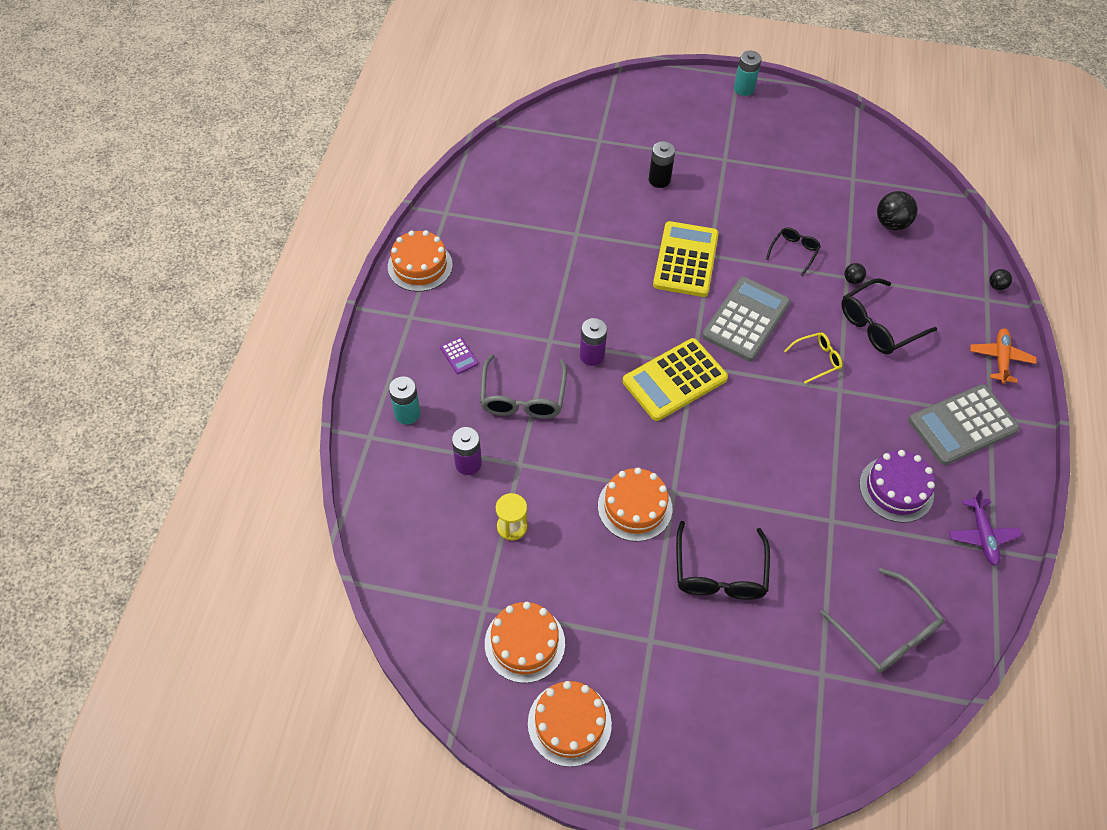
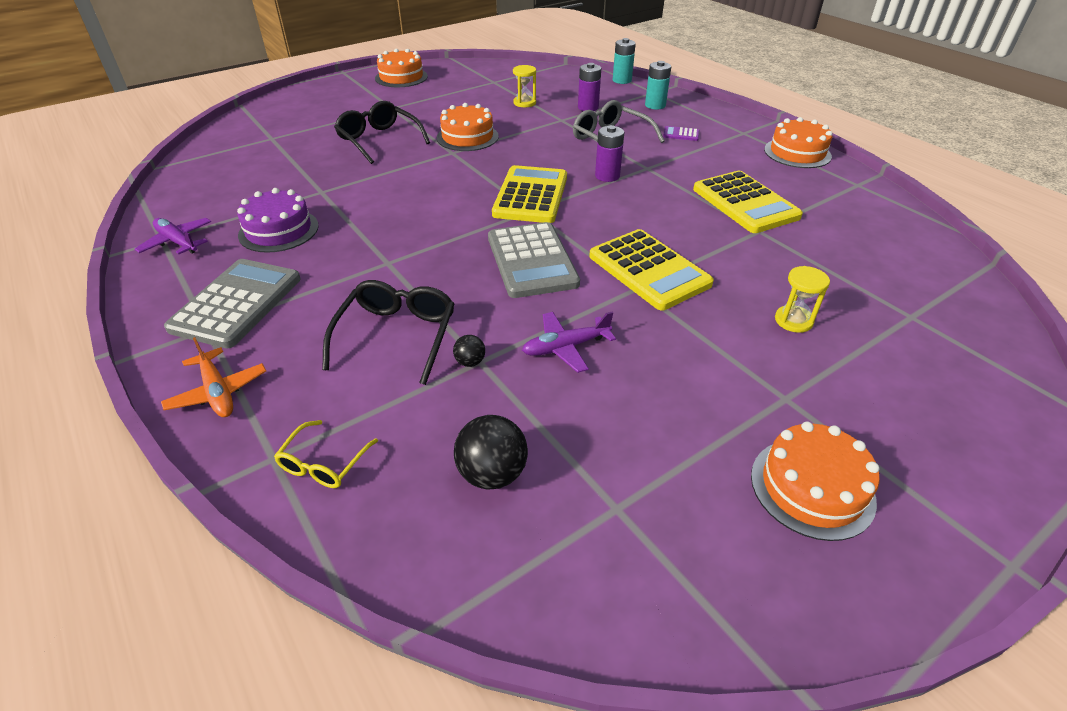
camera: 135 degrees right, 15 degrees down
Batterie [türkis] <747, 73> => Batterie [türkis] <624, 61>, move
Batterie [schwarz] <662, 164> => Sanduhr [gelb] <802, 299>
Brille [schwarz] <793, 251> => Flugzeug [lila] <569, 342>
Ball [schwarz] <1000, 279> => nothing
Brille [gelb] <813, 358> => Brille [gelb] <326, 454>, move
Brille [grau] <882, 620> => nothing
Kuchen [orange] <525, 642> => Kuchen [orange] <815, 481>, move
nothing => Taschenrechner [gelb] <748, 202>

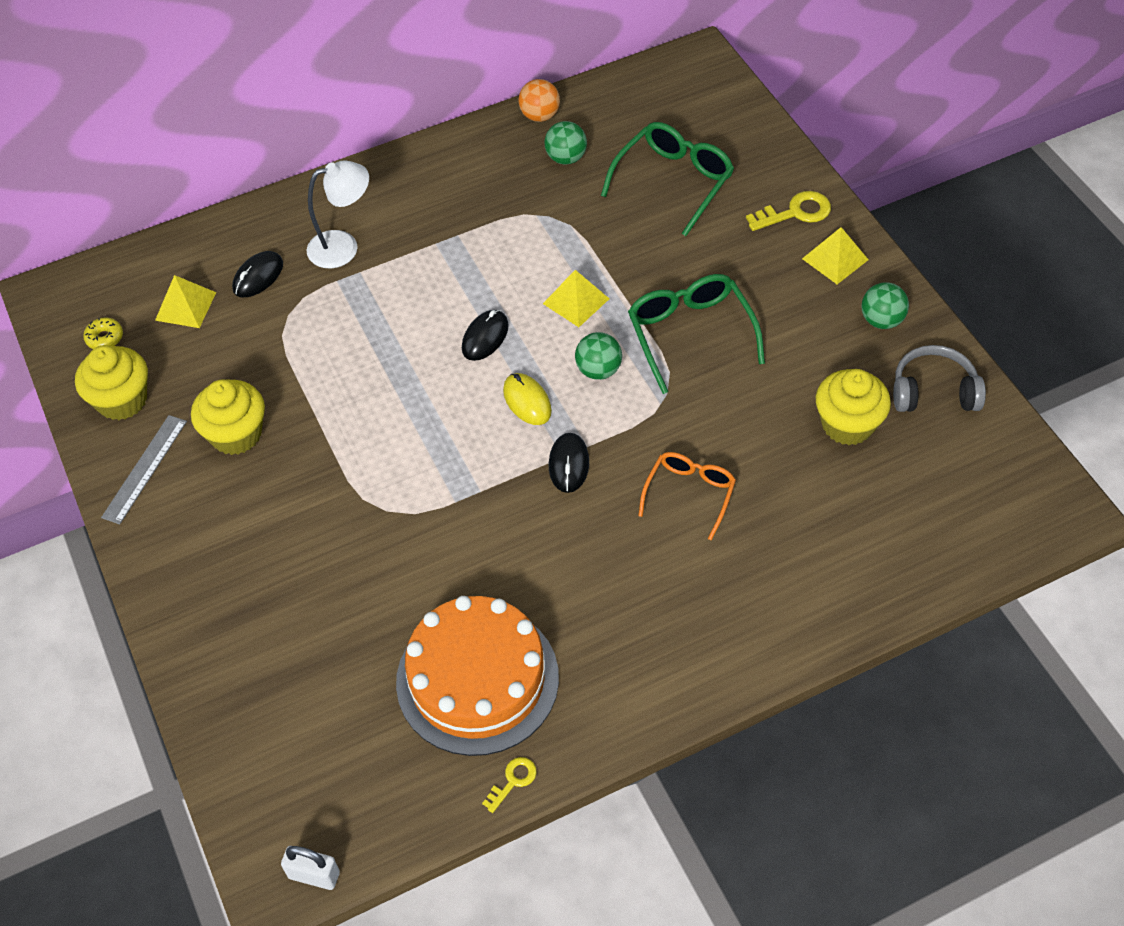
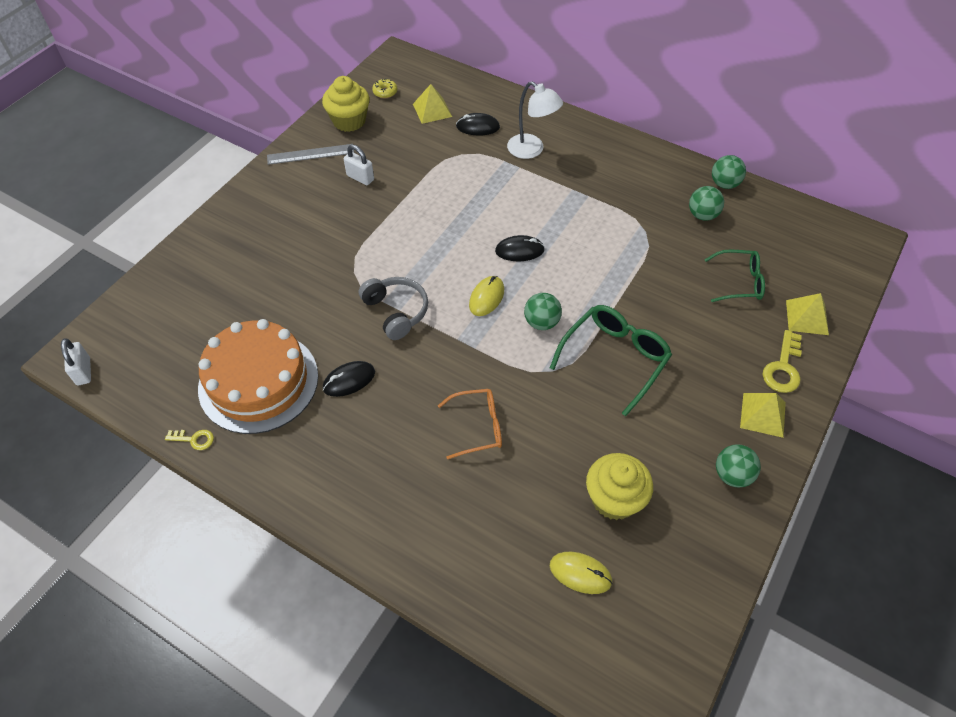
camera: 55 degrees right, 0 degrees up
Ball [orange] <539, 100> => Ball [grün] <729, 172>
Brille [grün] <667, 179> => Brille [grün] <734, 275>, x0.66
Schlüssel [gelb] <788, 211> => Schlüssel [gelb] <782, 361>, 75 degrees clockwise
Pyramide [gelb] <576, 298> => Pyramide [gelb] <807, 314>, move
Kopfhörer [grau] <939, 378> => Kopfhörer [grau] <393, 308>, move
Muffin [gelb] <228, 417> => Vorhängeschloss [weiß] <359, 165>
Computermaus [schwarz] <569, 463> => Computermaus [schwarz] <349, 379>, move
nothing => Computermaus [gelb] <581, 573>

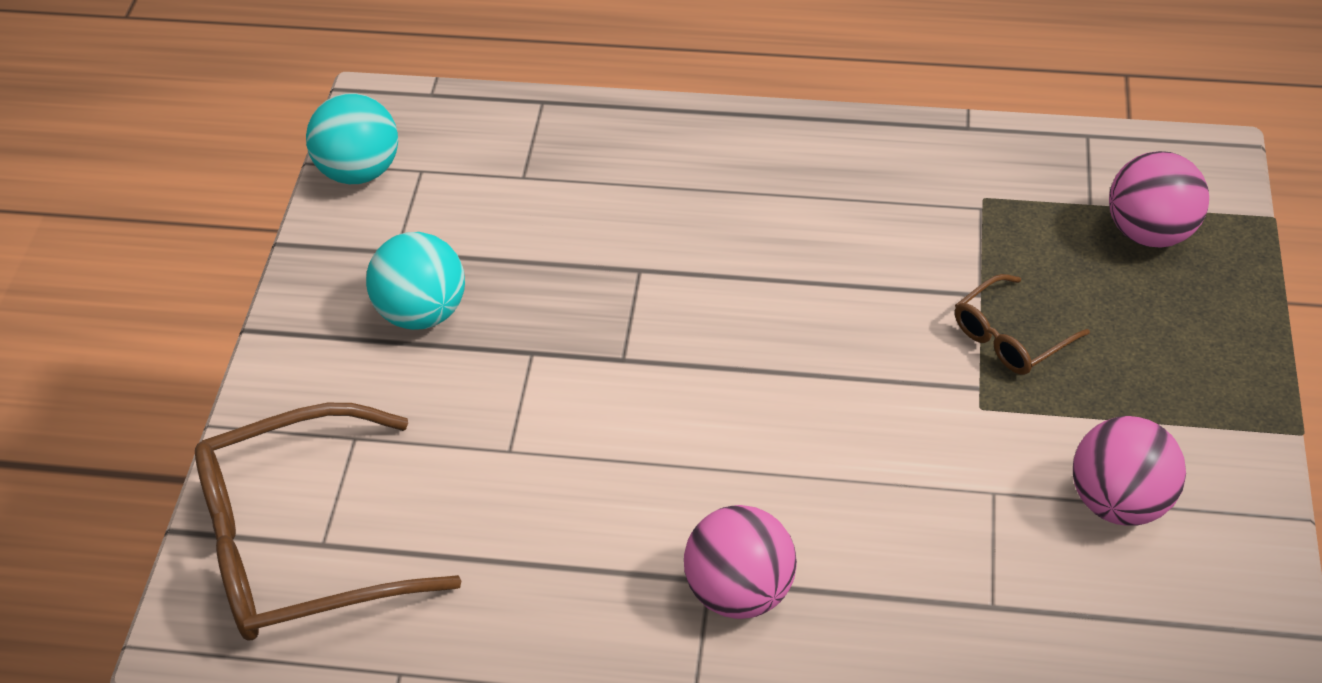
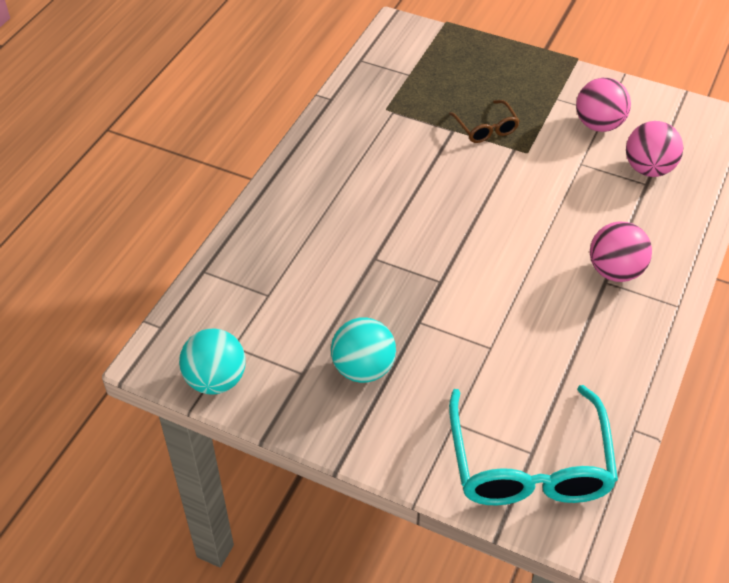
camera: 75 degrees left, 0 degrees up
Ball [rosa] <1159, 199> => Ball [rosa] <654, 149>, move
Brille [braun] <328, 521> => Brille [türkis] <533, 445>

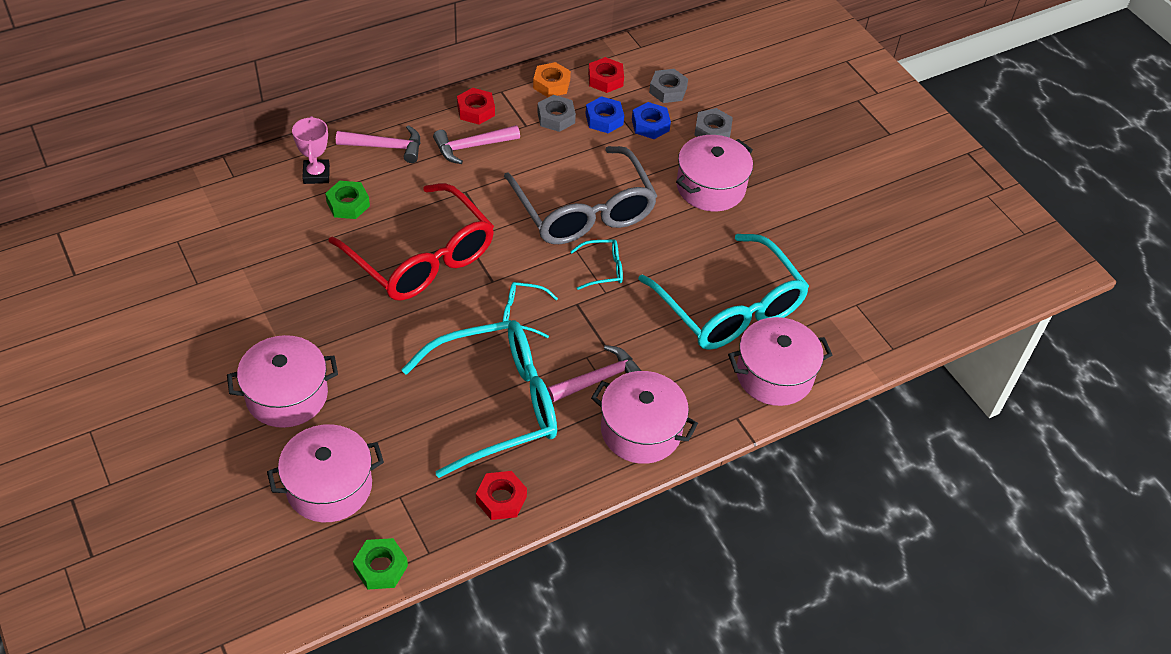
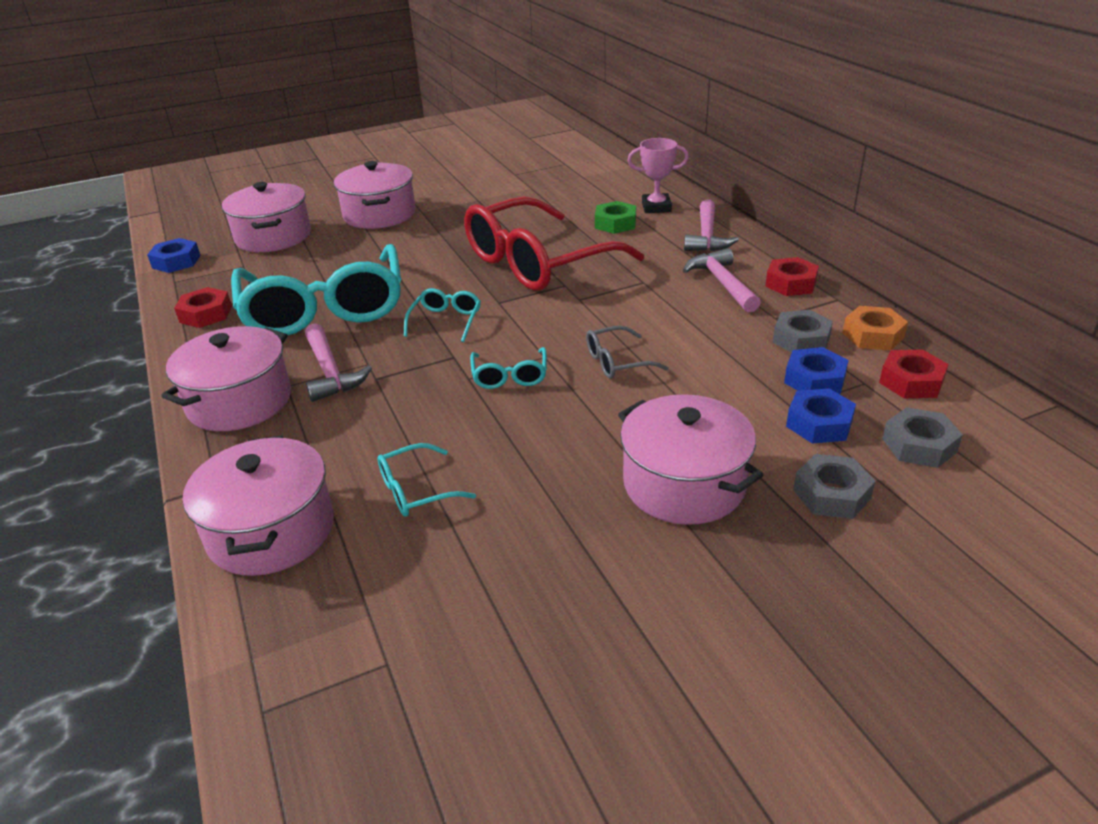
camera: 100 degrees right, 15 degrees down
Brille [grau] <580, 195> => Brille [grau] <627, 352>, x0.41
Brille [türkis] <723, 292> => Brille [türkis] <427, 480>, x0.41
Sechskantmutter [grün] <380, 564> => Sechskantmutter [blau] <174, 255>

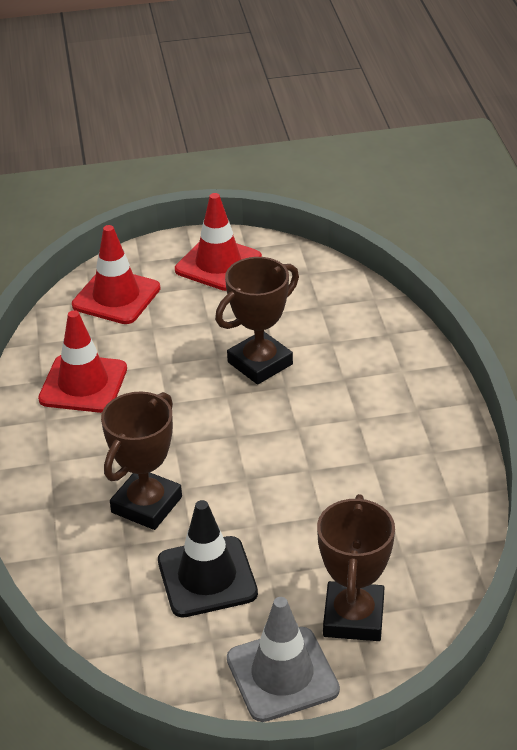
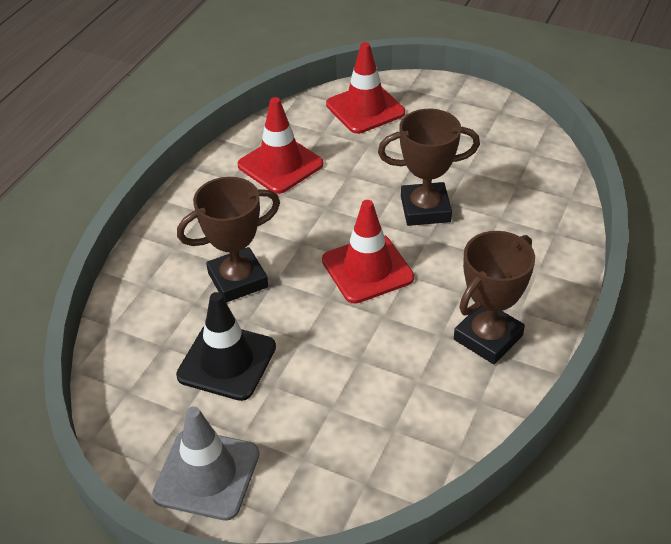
camera: 35 degrees right, 5 degrees up
Leitkegel [rot] <218, 242> => Leitkegel [rot] <368, 252>, move
Pokal [braun] <356, 567> => Pokal [braun] <494, 297>, move

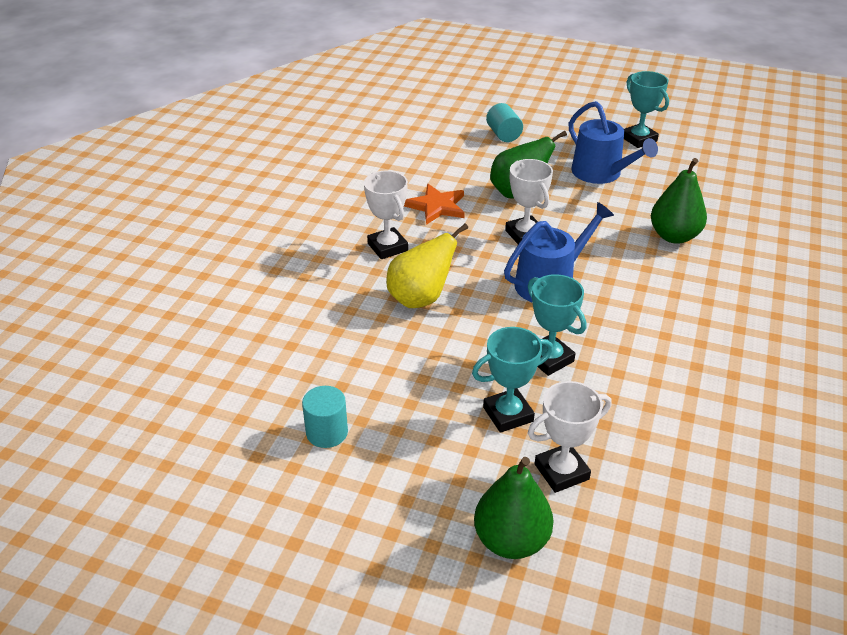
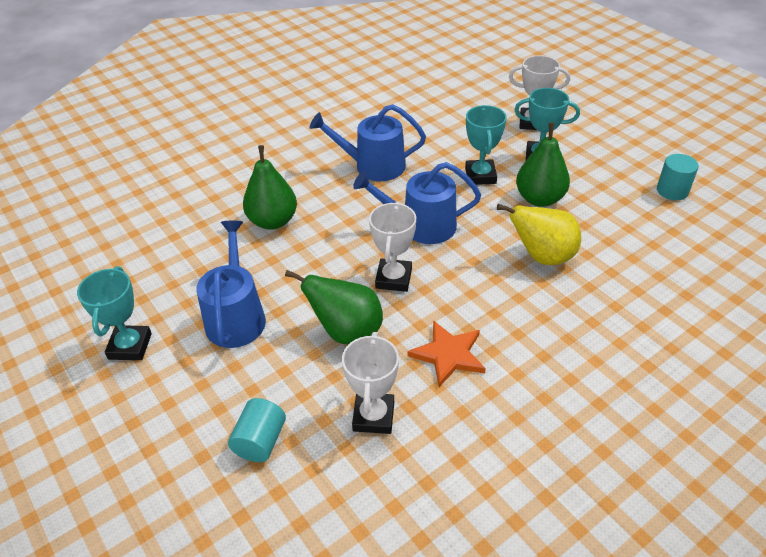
camera: 145 degrees left, 5 degrees up
Pokal [weiß] <386, 215> => Pokal [weiß] <370, 383>, move
Birne [grün] <514, 508> => Birne [grün] <543, 165>, move
nothing => Gießkanne [blau] <368, 142>

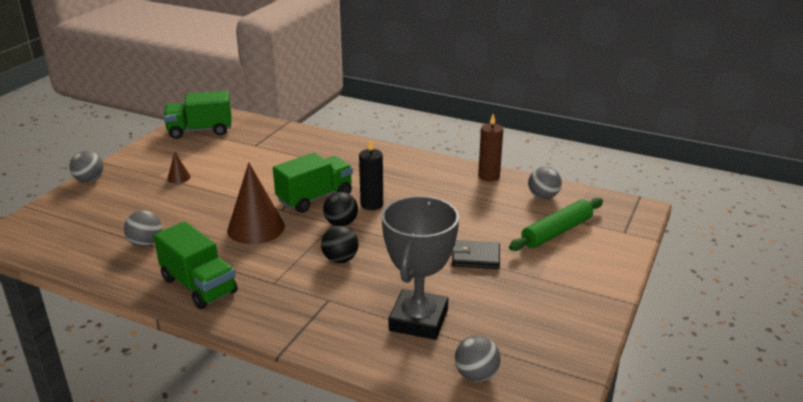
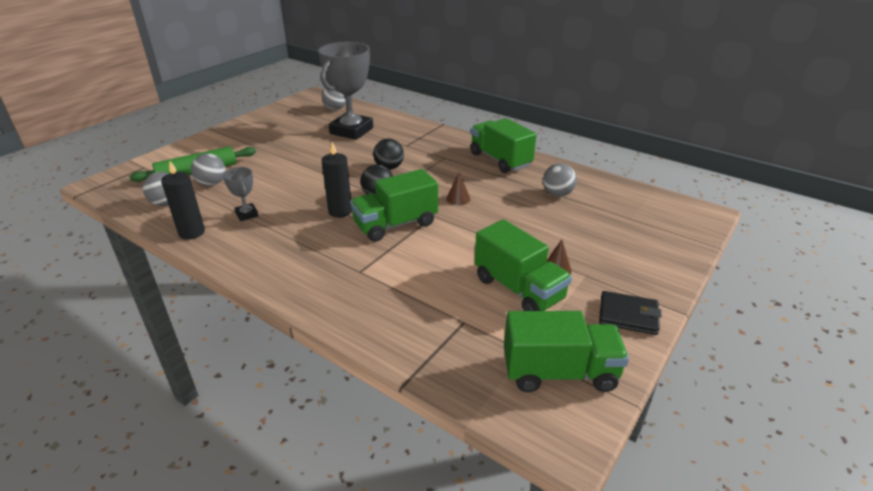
camera: 170 degrees left, 5 degrees up
Kerze [braun] <490, 147> => Kerze [schwarz] <183, 200>
Ball [grau] <86, 167> => Ball [grau] <208, 169>, move
Kegel [braun] <256, 203> => Kegel [braun] <458, 188>, x0.44
Geldbörse [schwarz] <476, 254> => Geldbörse [schwarz] <630, 313>, move
nothing => Pokal [grau] <240, 194>
nothing => Lastwagen [grün] <523, 265>

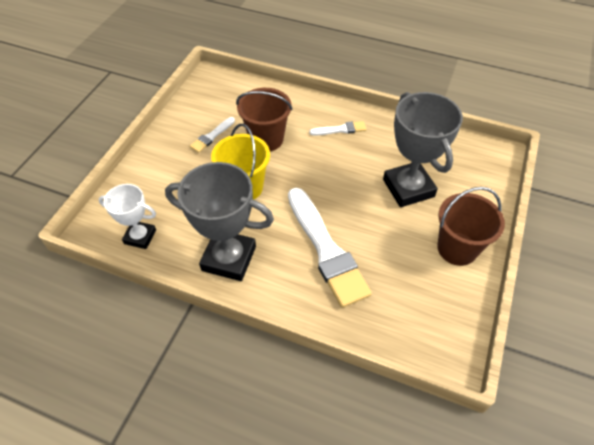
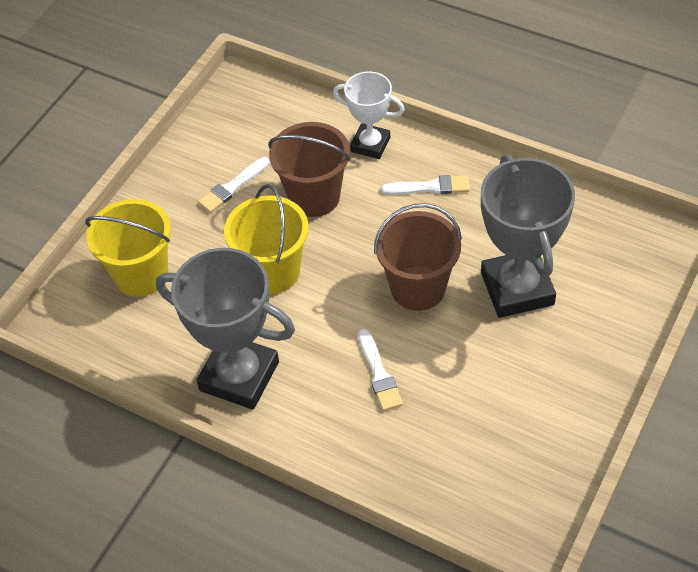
camera: 10 degrees right, 0 degrees up
Pokal [weiß] <127, 216> => Pokal [weiß] <369, 115>, move
Eimer [braun] <471, 226> => Eimer [braun] <418, 257>, move
Pinsel [weiß] <330, 248> => Pinsel [weiß] <380, 370>, x0.46
nothing => Eimer [gelb] <128, 248>

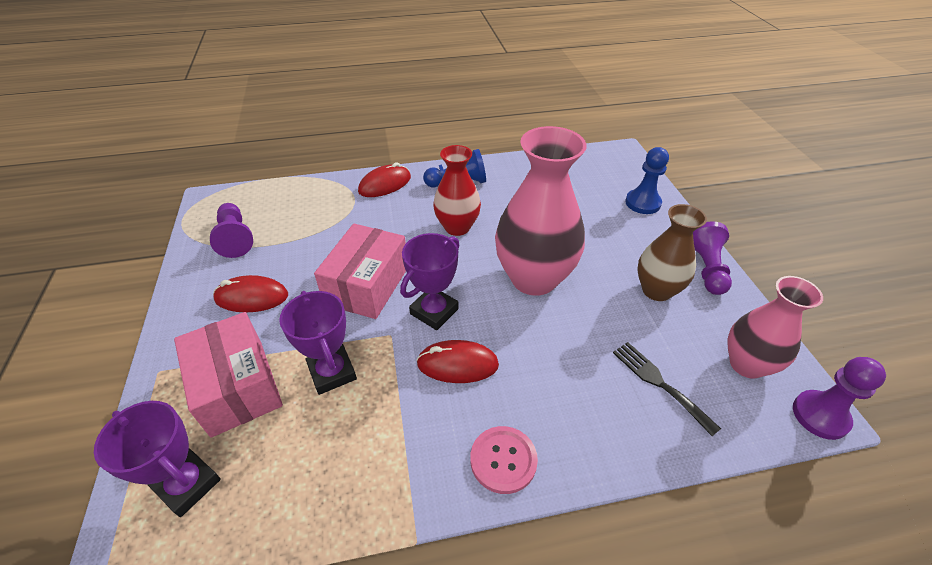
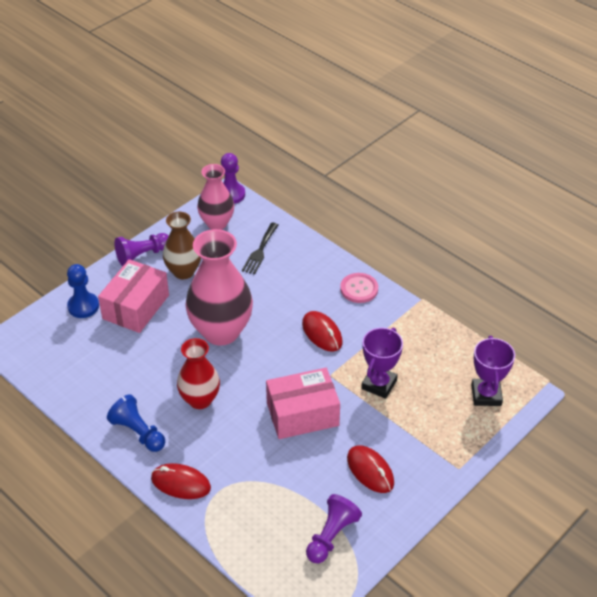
camera: 125 degrees left, 0 degrees up
Pokal [lila] <429, 281> => nothing
Schachtel [rosa] <228, 375> => Schachtel [rosa] <133, 296>, move

